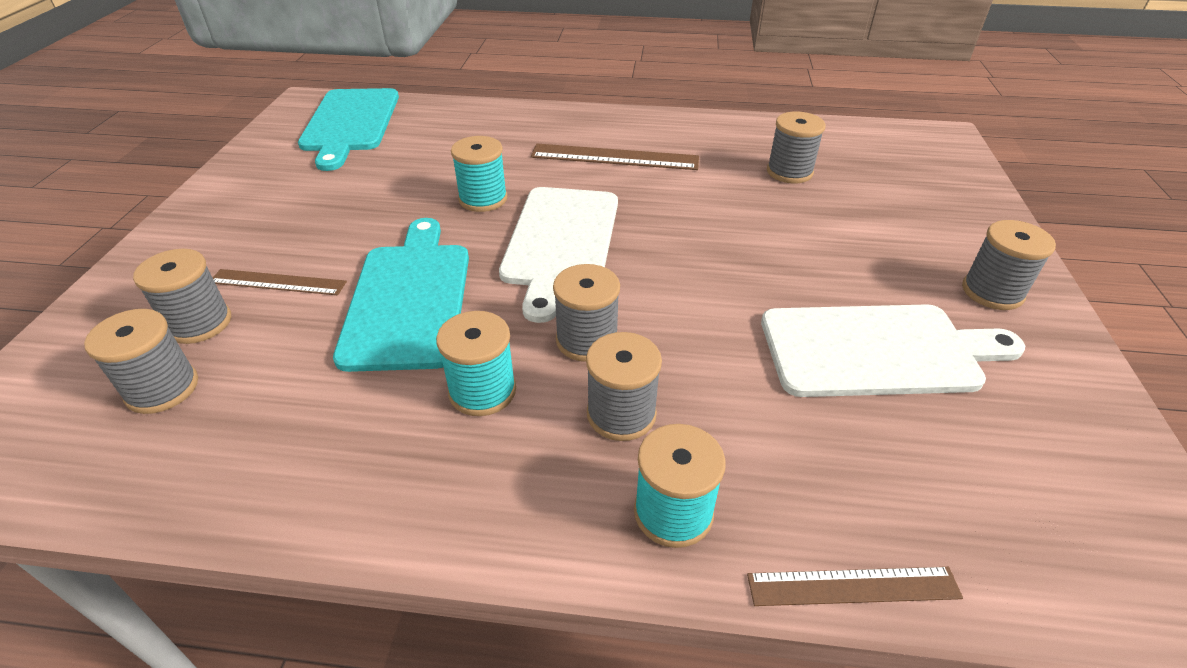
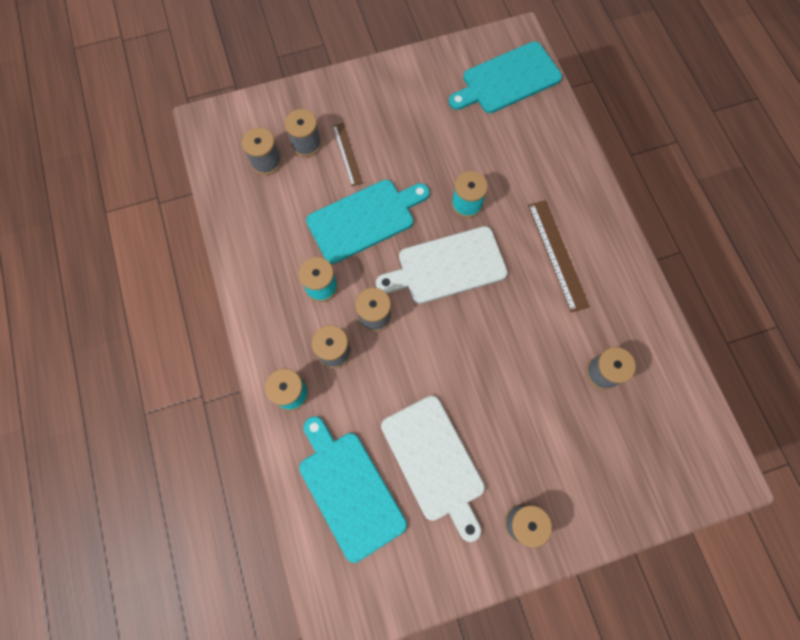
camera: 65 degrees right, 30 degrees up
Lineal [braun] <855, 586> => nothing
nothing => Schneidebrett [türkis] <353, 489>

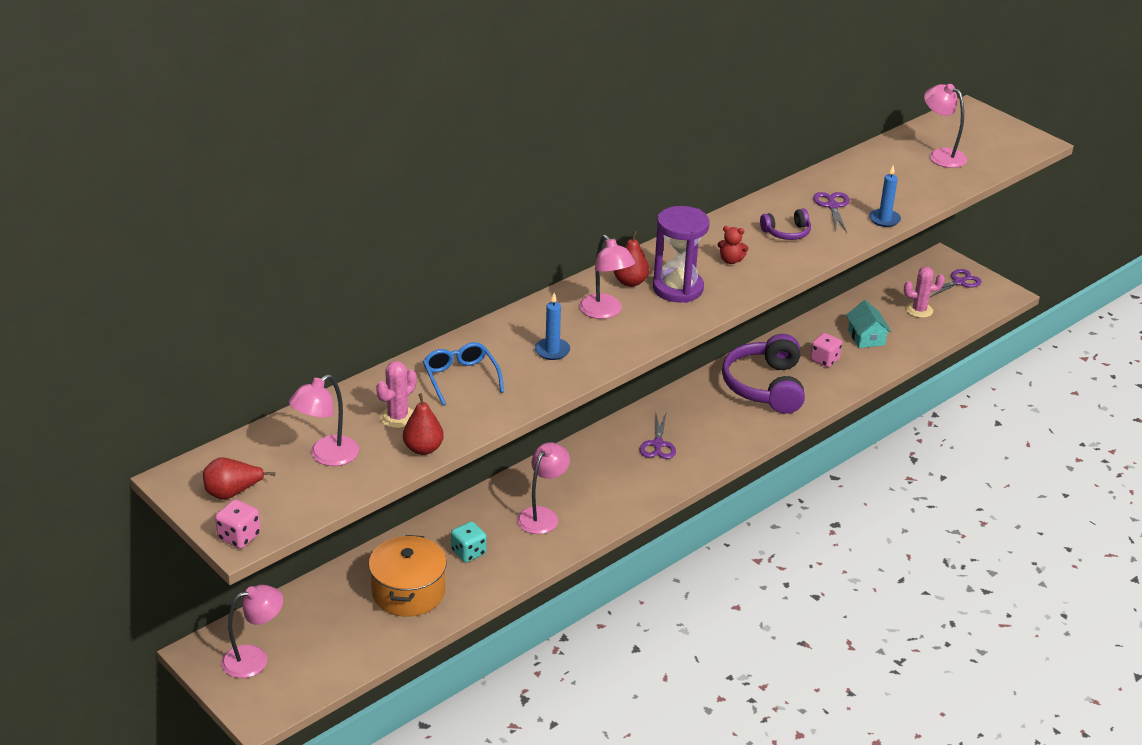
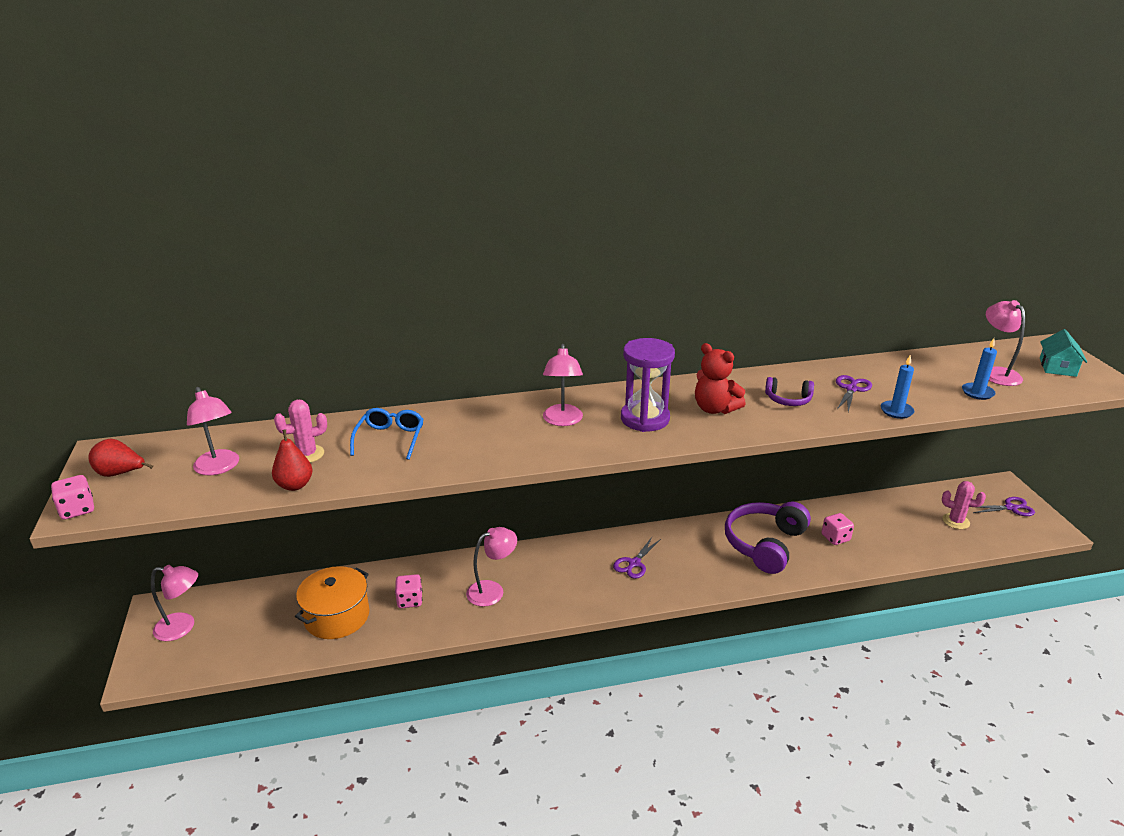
camera: 30 degrees right, 5 degrees down
Teddybär [rot] <733, 245> => Teddybär [rot] <720, 378>, x1.76
Birne [rot] <631, 259> => nothing
Kerze [blau] <552, 326> => Kerze [blau] <979, 369>, move
Haus [türkis] <869, 324> => Haus [türkis] <1063, 353>, move
Lampe [rosa] <324, 420> => Lampe [rosa] <213, 431>, 105 degrees counterclockwise
Spielwürfel [türkis] <468, 541> => Spielwürfel [rosa] <408, 591>

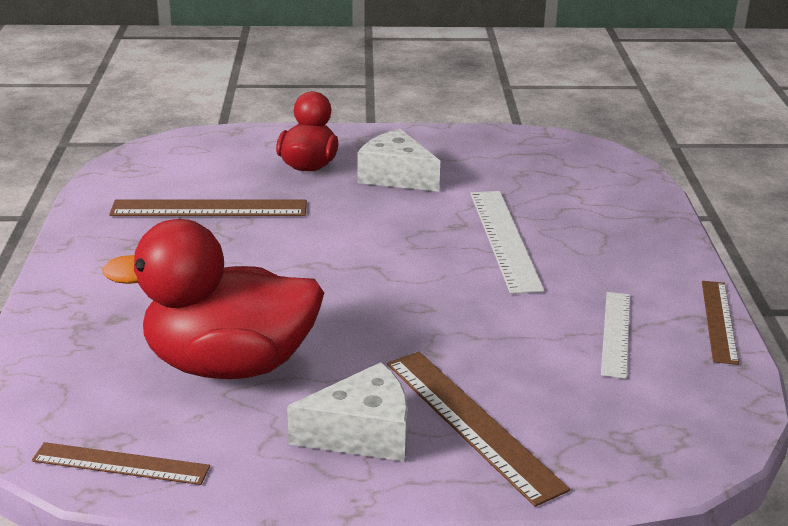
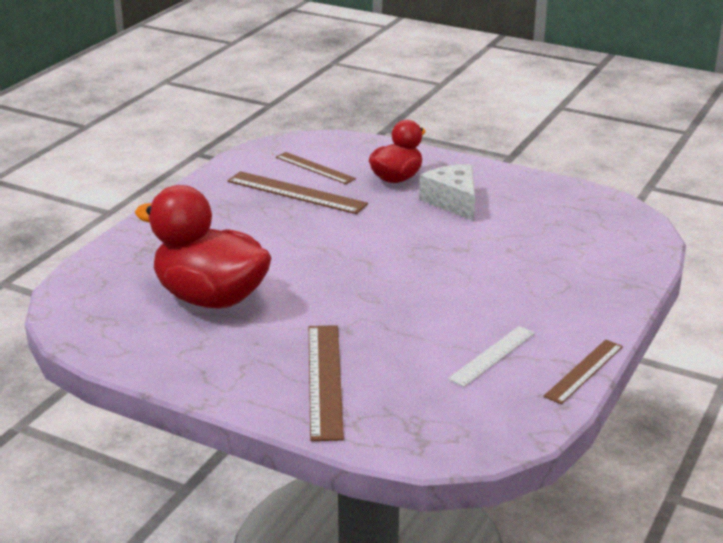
camera: 30 degrees right, 0 degrees up
Lineal [weiß] <507, 242> => nothing
Käse [weiß] <347, 412> => nothing
Lineal [braun] <121, 463> => Lineal [braun] <316, 168>, move

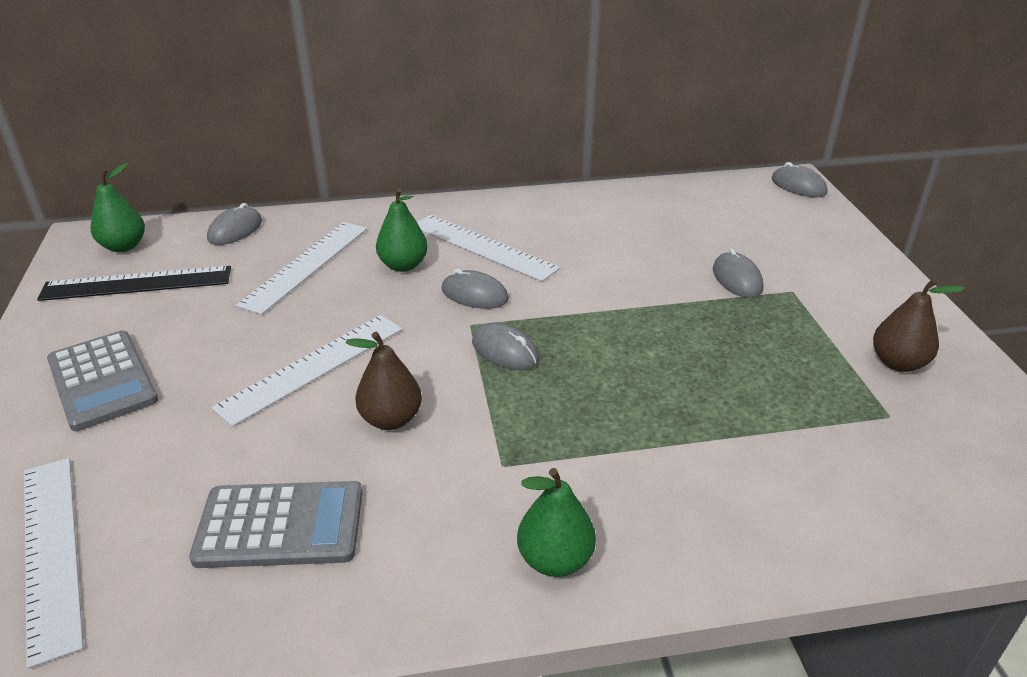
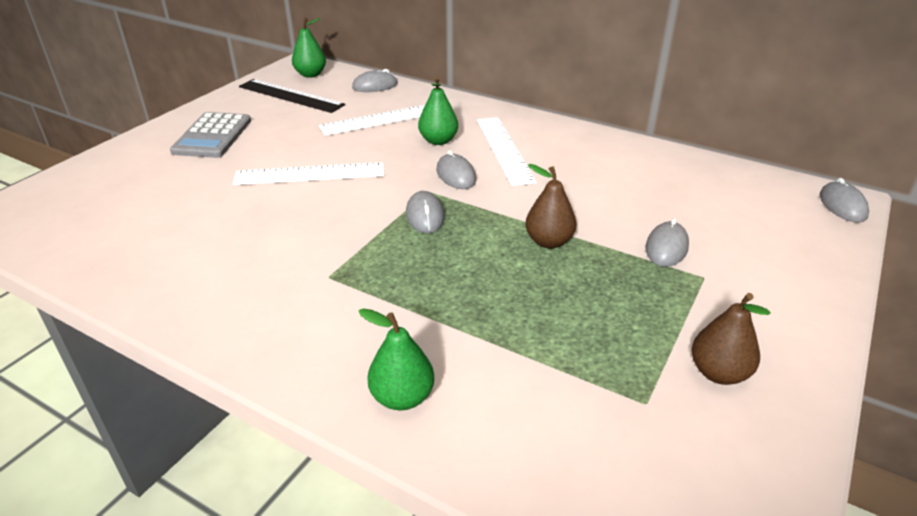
camera: 40 degrees right, 0 degrees up
Birne [braun] <384, 381> => Birne [braun] <551, 206>, move
Lineal [weiß] <54, 563> => nothing
Birne [grün] <556, 522> => Birne [grün] <396, 359>, move
Taschenrechner [grau] <275, 524> => nothing

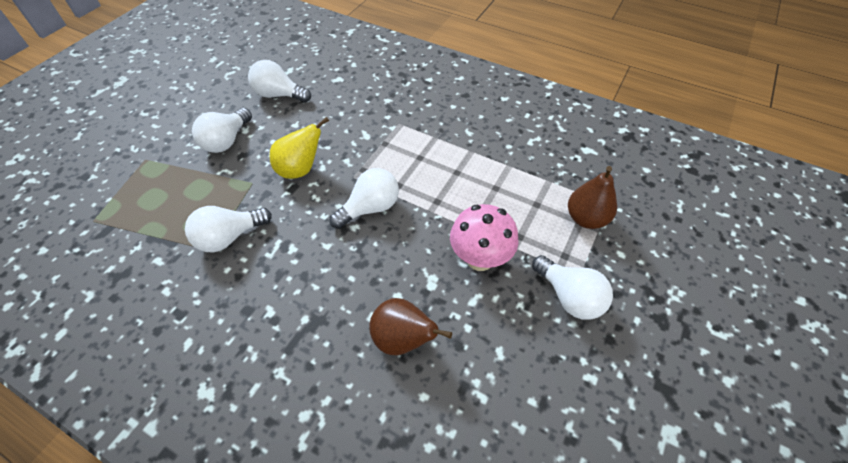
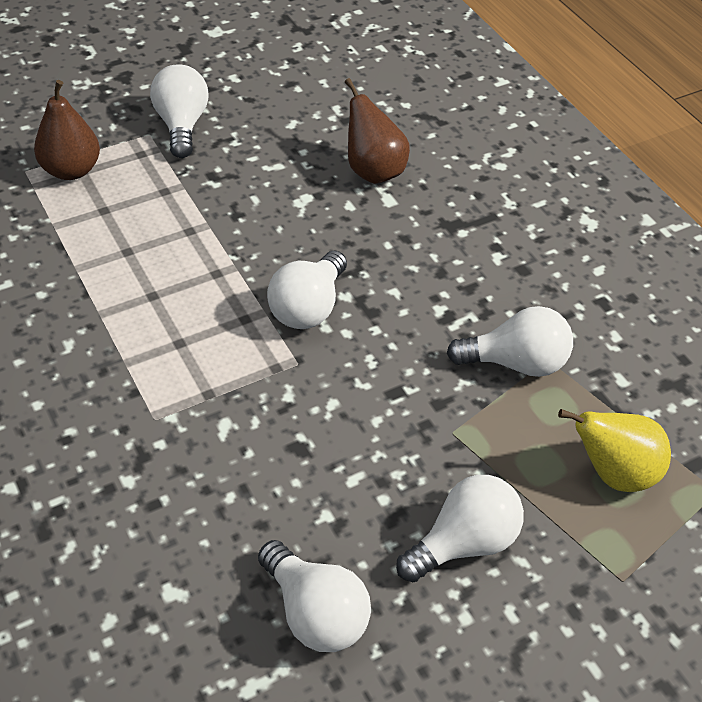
camera: 150 degrees left, 5 degrees down
Birne [gelb] <299, 148> => Birne [gelb] <614, 450>, move
Glühbirne [weiß] <364, 198> => Glühbirne [weiß] <307, 290>, 60 degrees counterclockwise
Pilz [rosa] <484, 237> => nothing

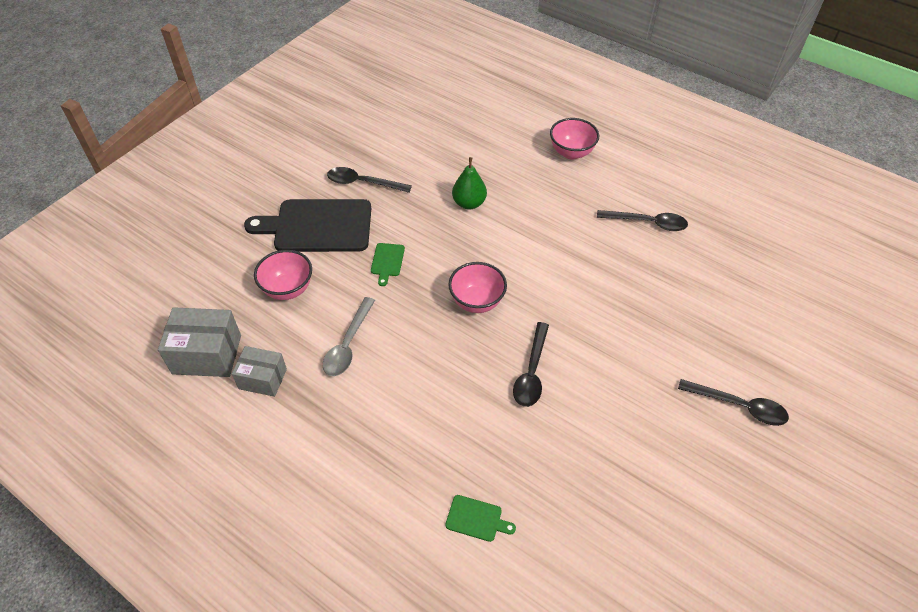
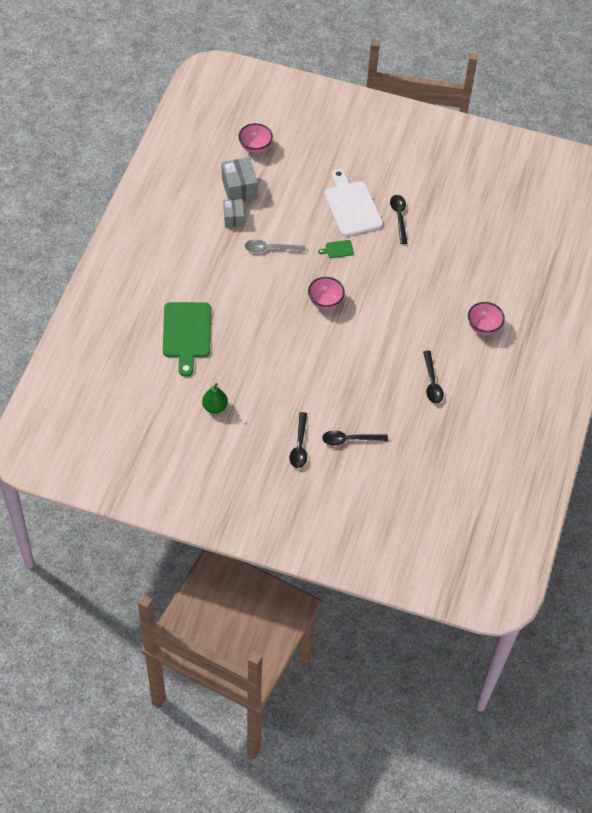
camera: 70 degrees right, 5 degrees up
Birne [grün] <469, 183> => Birne [grün] <215, 398>, move
Schneidebrett [schwarz] <307, 225> => Schneidebrett [weiß] <353, 202>
Schüssel [rosa] <283, 275> => Schüssel [rosa] <255, 138>, move
Löffel [schwarz] <531, 364> => Löffel [schwarz] <355, 438>, move
Schneidebrett [grün] <480, 518> => Schneidebrett [grün] <187, 339>, x2.40

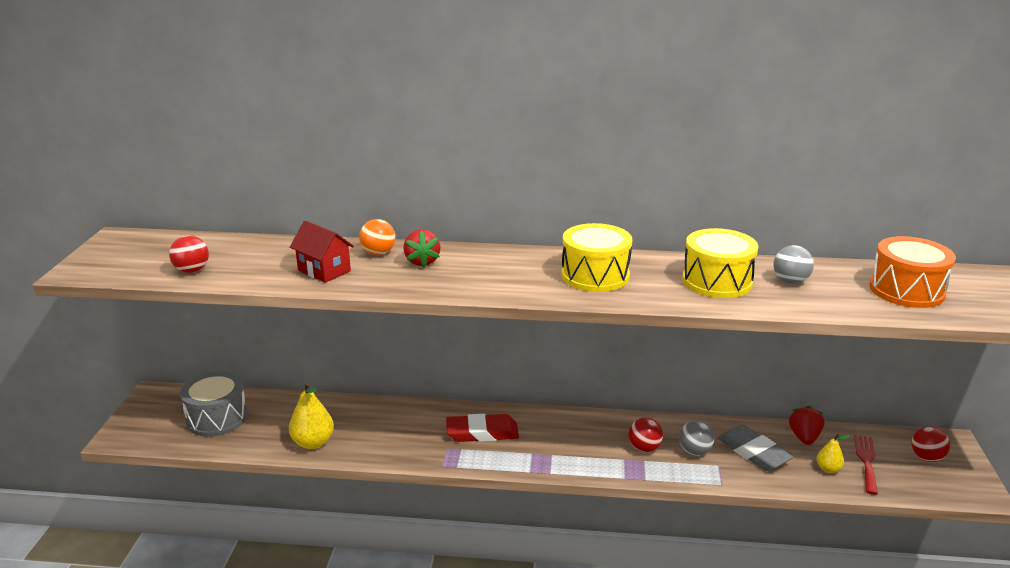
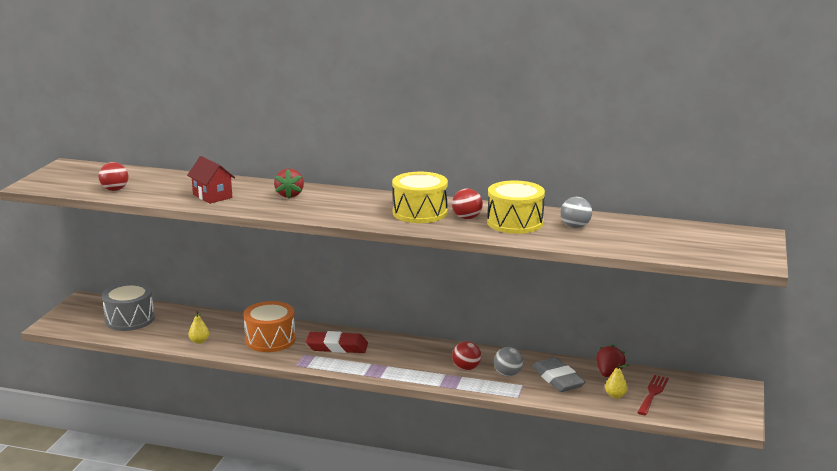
camera: 10 degrees right, 5 degrees down
Ball [orange] <377, 237> => nothing
Trommel [orange] <913, 272> => Trommel [orange] <269, 326>, move
Birne [gelb] <311, 415> => Birne [gelb] <199, 327>, x0.57
Ball [rot] <931, 444> => Ball [rot] <467, 203>, move

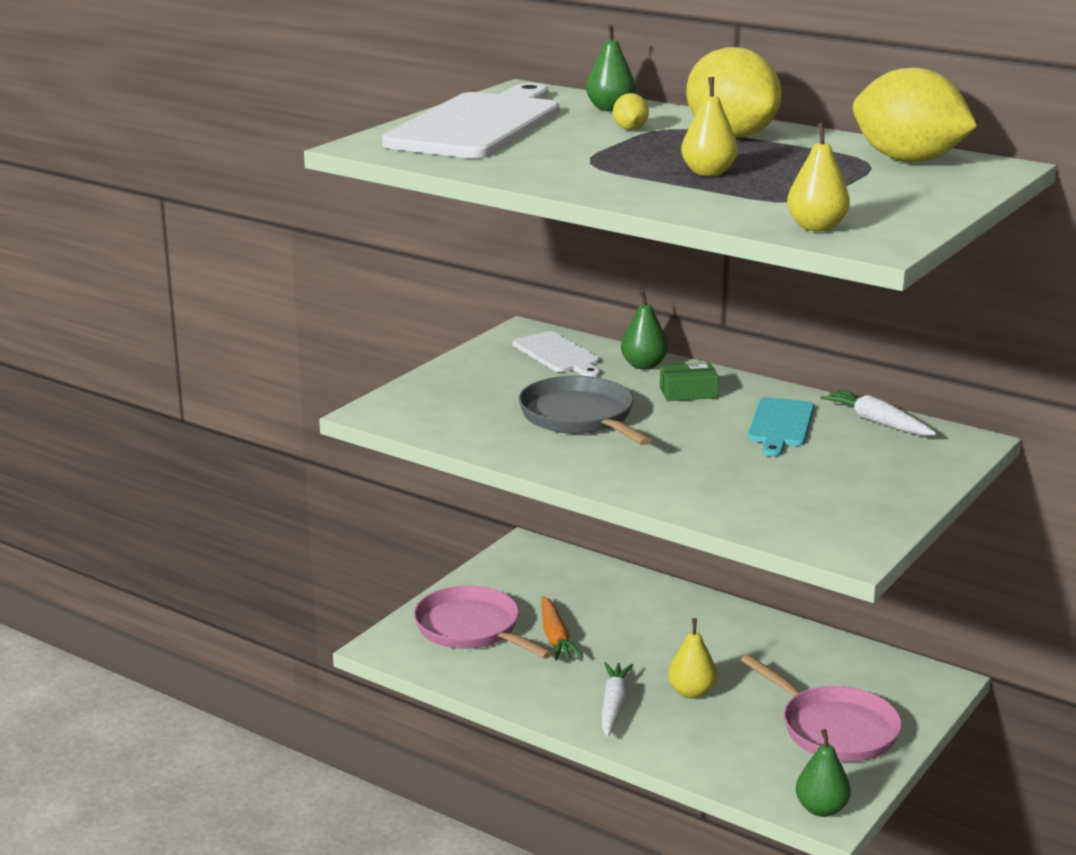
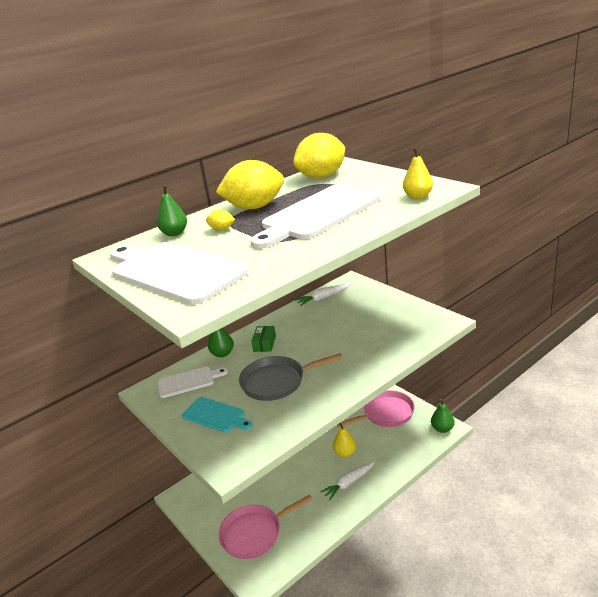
camera: 70 degrees left, 5 degrees up
Birne [gelb] <709, 126> => Schneidebrett [weiß] <316, 216>
Schneidebrett [türkis] <781, 427> => Schneidebrett [türkis] <217, 414>, move
Karotte [orange] <562, 628> => nothing
Karotte [weiß] <617, 699> => Karotte [weiß] <347, 481>, 60 degrees counterclockwise

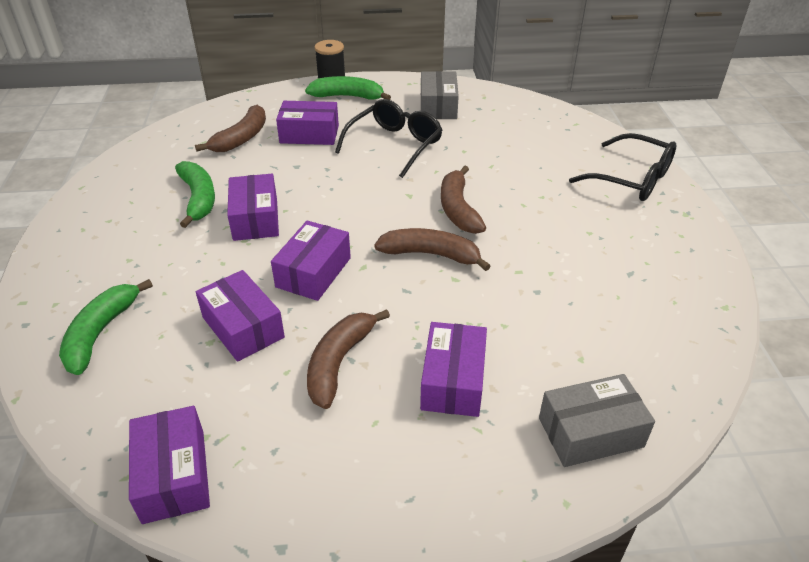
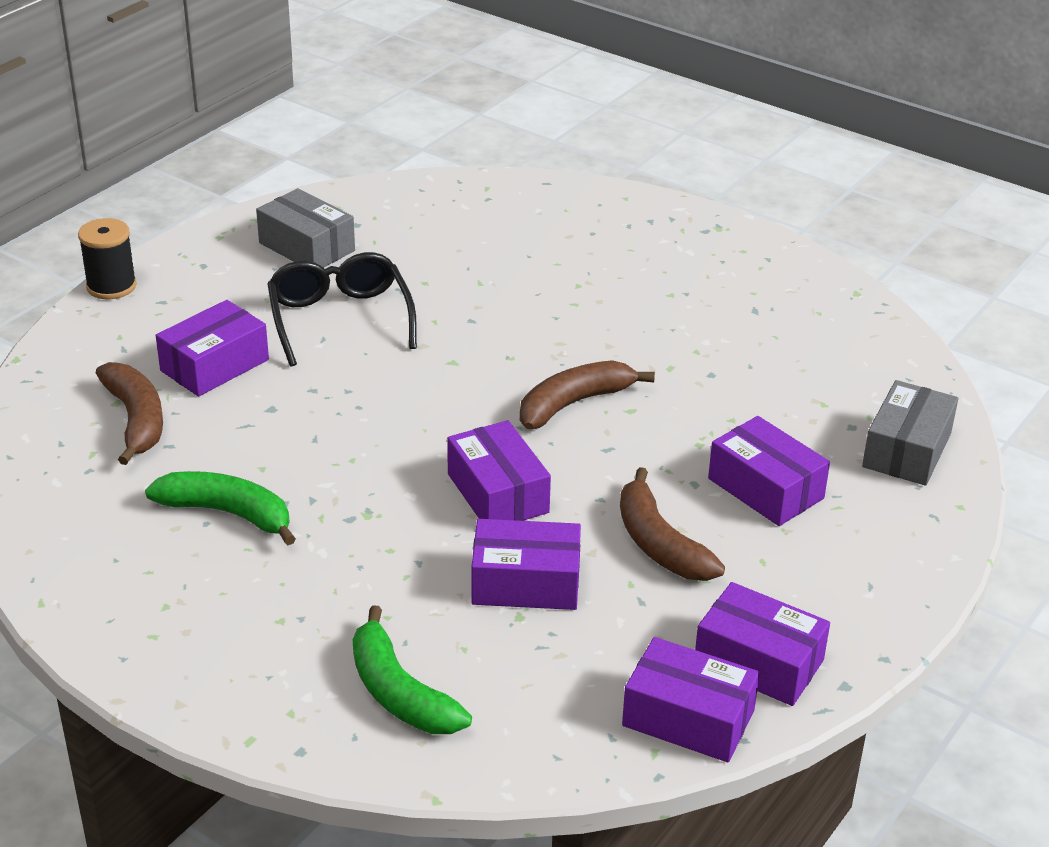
camera: 50 degrees left, 5 degrees down
Banane [grün] <348, 88> => nothing
Brille [schwarz] <623, 167> => nothing
Banane [braun] <463, 200> => nothing
Schachtel [lila] <253, 207> => Schachtel [lila] <762, 644>, move

